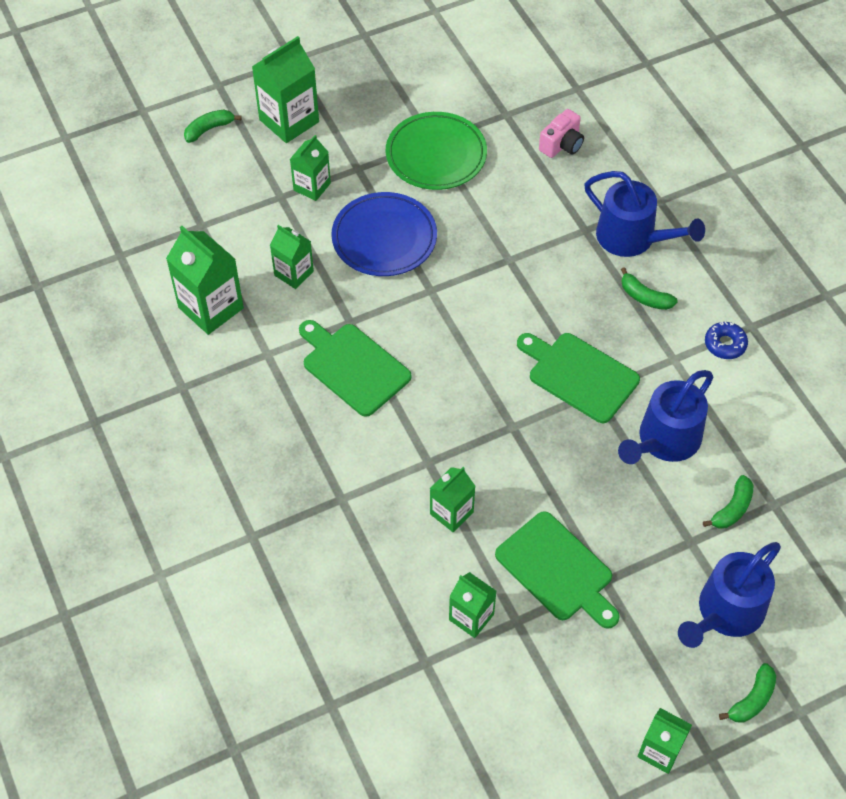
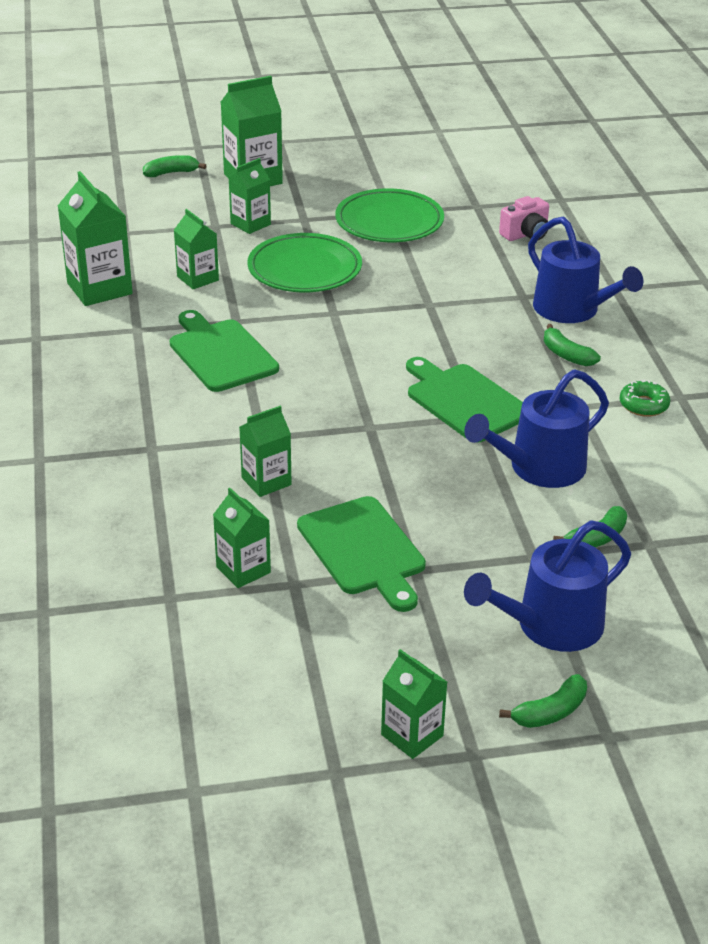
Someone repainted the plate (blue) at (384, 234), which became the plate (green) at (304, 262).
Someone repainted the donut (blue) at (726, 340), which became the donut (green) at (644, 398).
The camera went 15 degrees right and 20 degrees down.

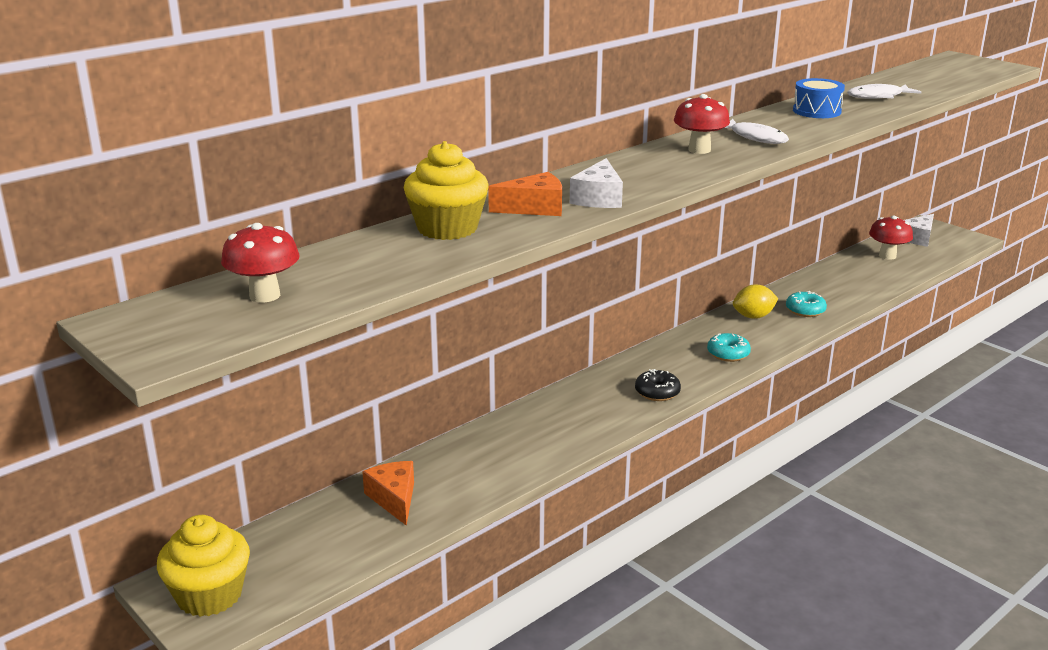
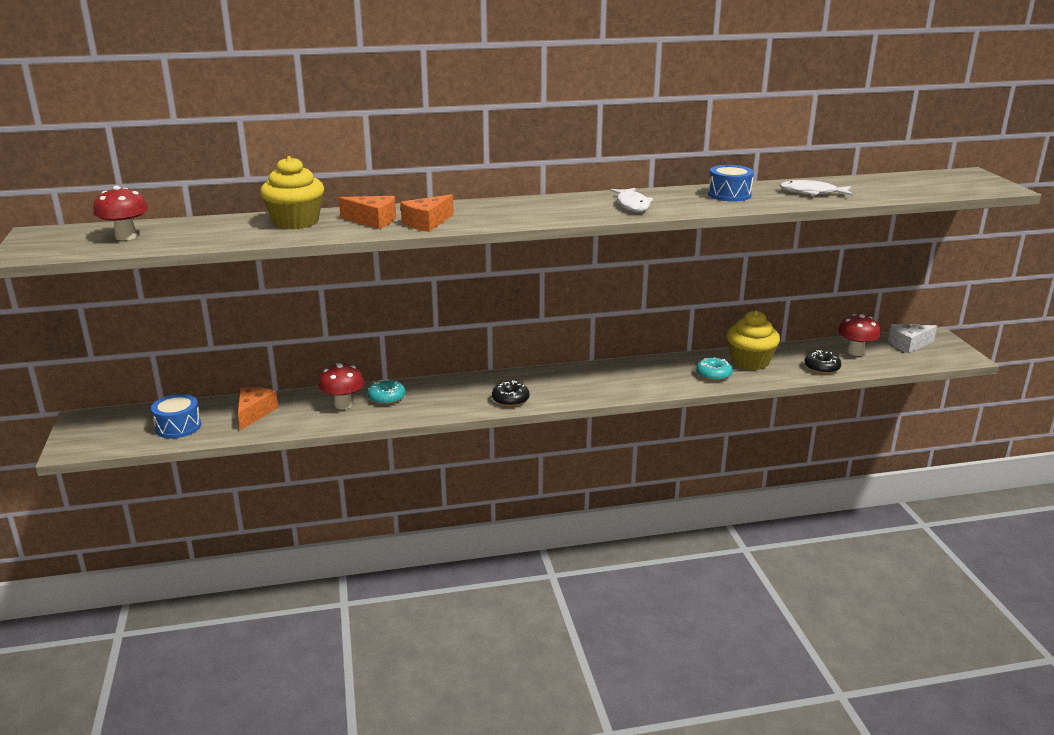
Someone carried the mushroom (red) from (702, 124) to (341, 386).
Someone repainted the cheese (white) at (596, 183), which became the cheese (orange) at (427, 213).
Someone took away the lemon (yellow) at (755, 302).
Someone carried the donut (turquoise) from (729, 347) to (387, 392).
Someone carried the cupcake (yellow) from (203, 566) to (753, 340).
Someone put down the donut (black) at (822, 362).
Someone put down the drum (blue) at (176, 416).
The camera went 30 degrees right and 0 degrees up.

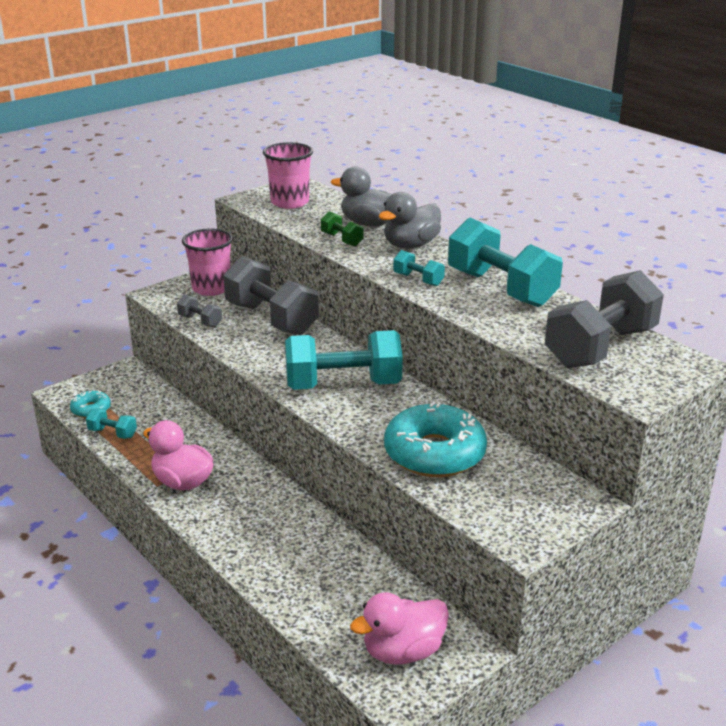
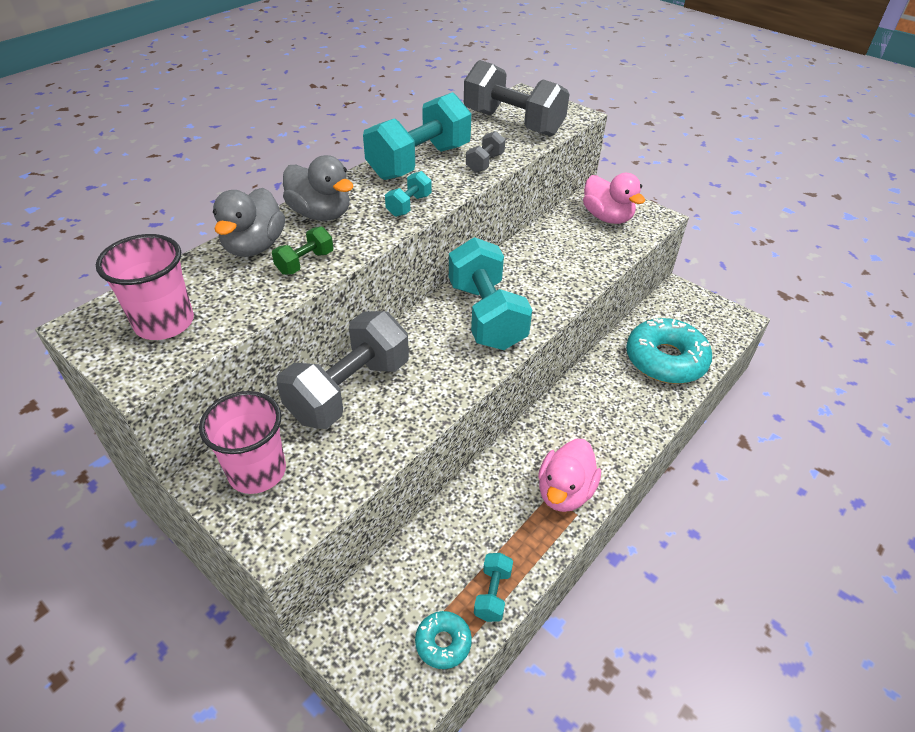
Someone carried the dumbbell (grey) from (199, 311) to (485, 152).
Someone carried the donut (turquoise) from (435, 439) to (669, 351).
Someone carried the duck (pink) from (399, 628) to (614, 198).
The camera went 100 degrees left and 15 degrees up.

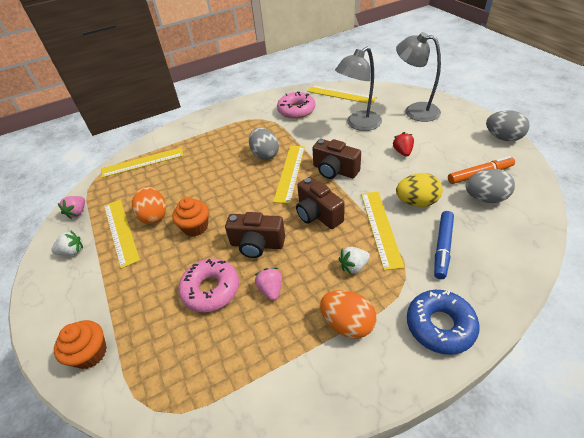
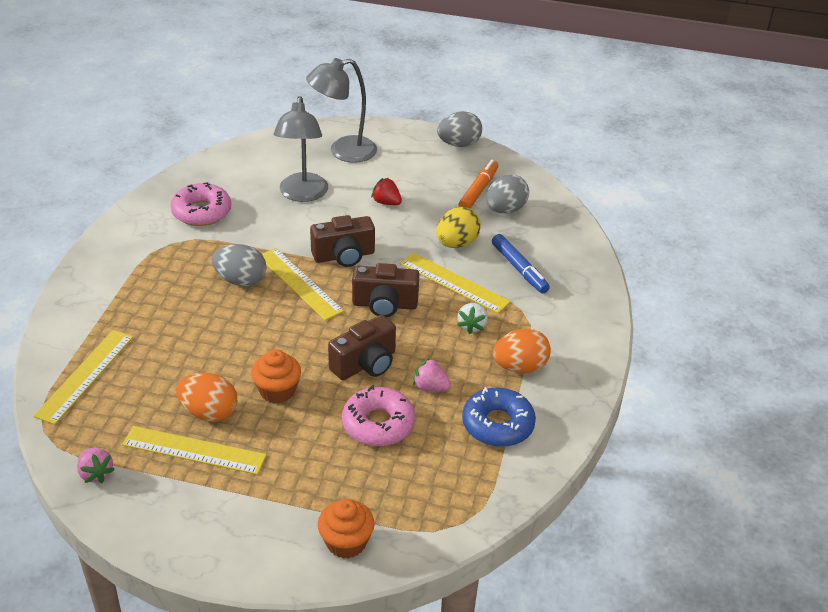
Someone took away the ruler (yellow) at (342, 94).
Someone took away the strawberry (white) at (67, 243).
Someone carried the donut (blue) from (443, 322) to (499, 417).
The camera went 55 degrees left and 5 degrees down.

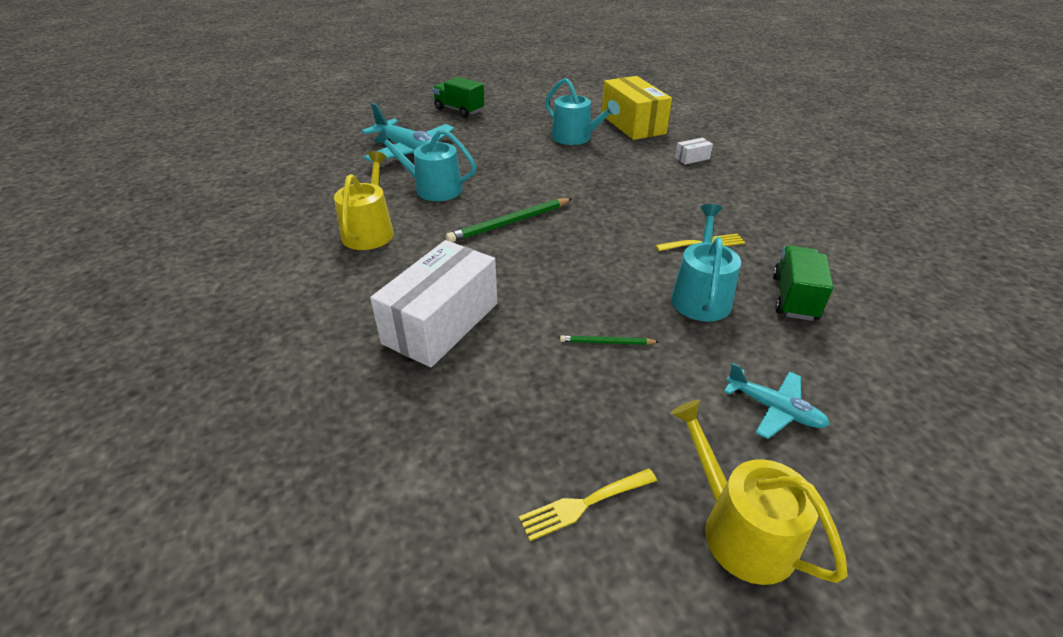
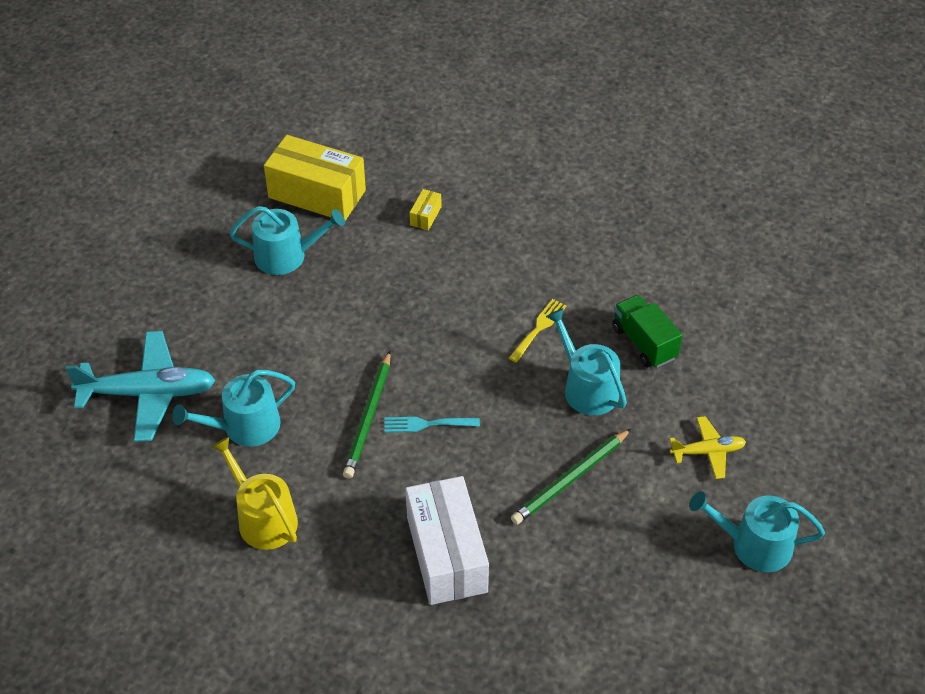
Someone took away the truck (green) at (458, 97).
Someone repainted the box (white) at (694, 151), which became the box (yellow) at (426, 209).
Someone scaled the pencil (green) at (609, 340) by 1.91.
Someone repainted the plane (turquoise) at (777, 401), which became the plane (yellow) at (708, 447).
Someone repainted the watering can (yellow) at (759, 492), which became the watering can (turquoise) at (757, 531).
Someone took away the fork (yellow) at (588, 504).
Someone put down the fork (turquoise) at (432, 424).
The camera went 45 degrees left and 10 degrees up.

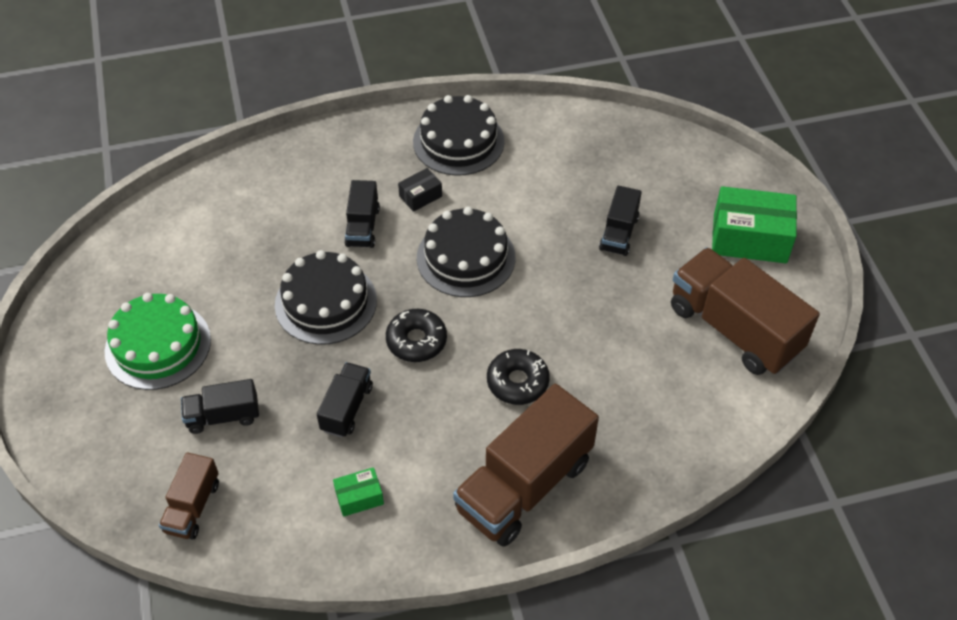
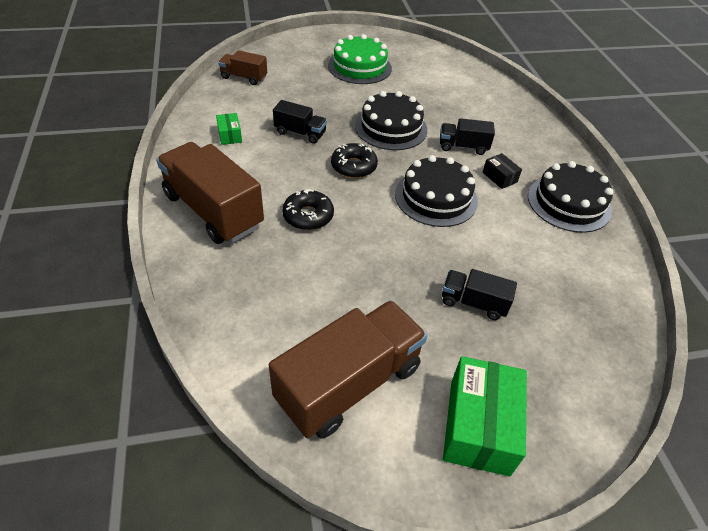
Someone took away the truck (black) at (220, 406).
The camera went 90 degrees right and 5 degrees down.

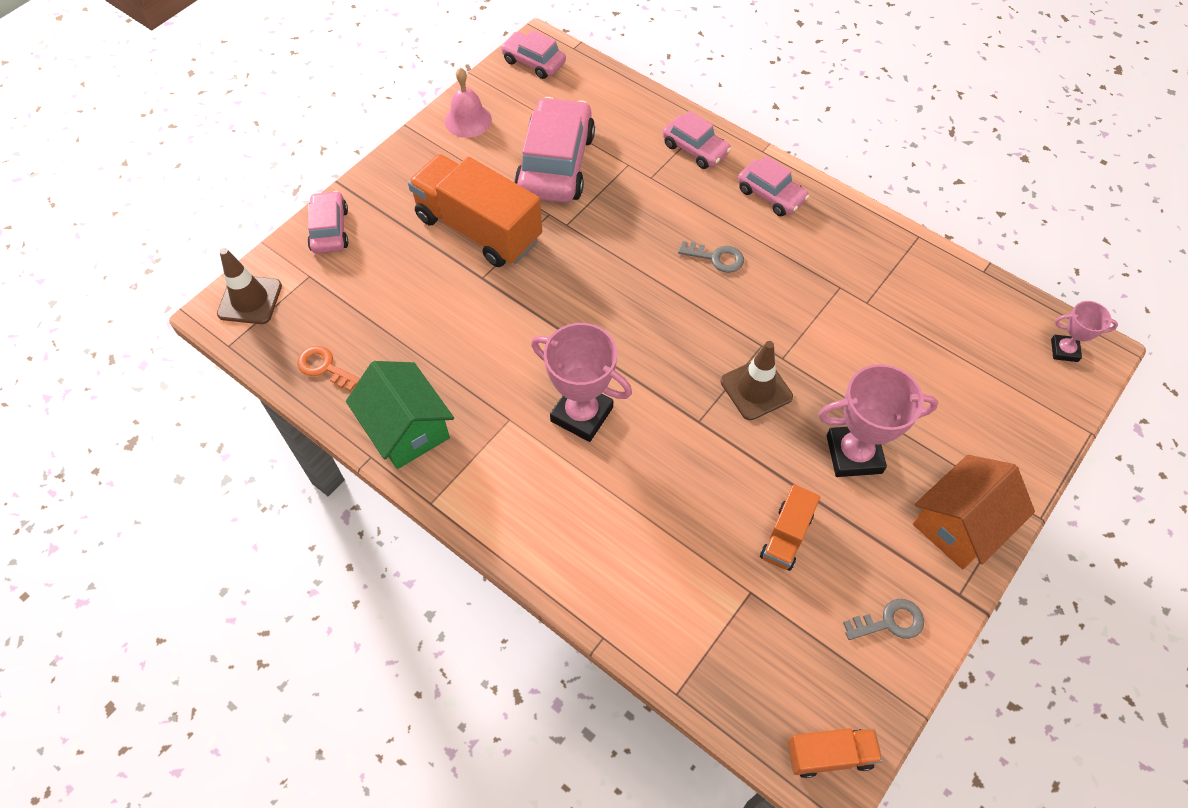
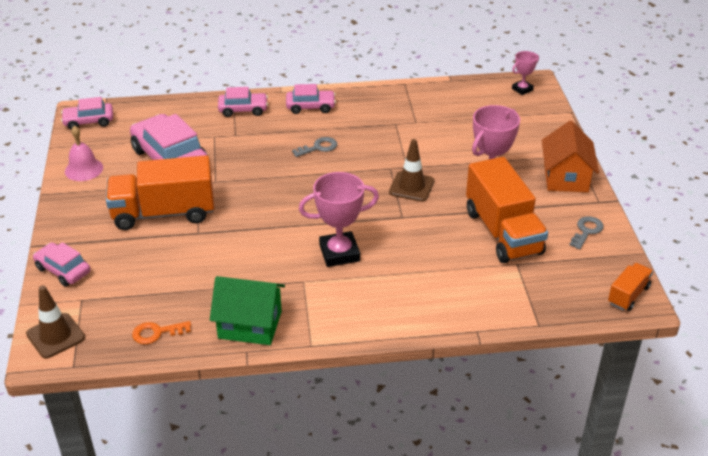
Someone scaled the truck (orange) at (790, 527) by 2.05.
The camera went 45 degrees left and 20 degrees down.

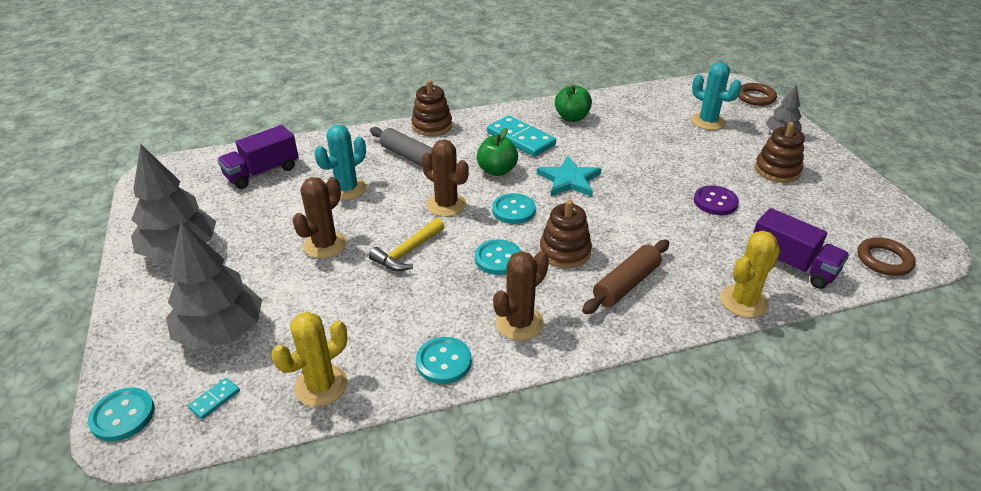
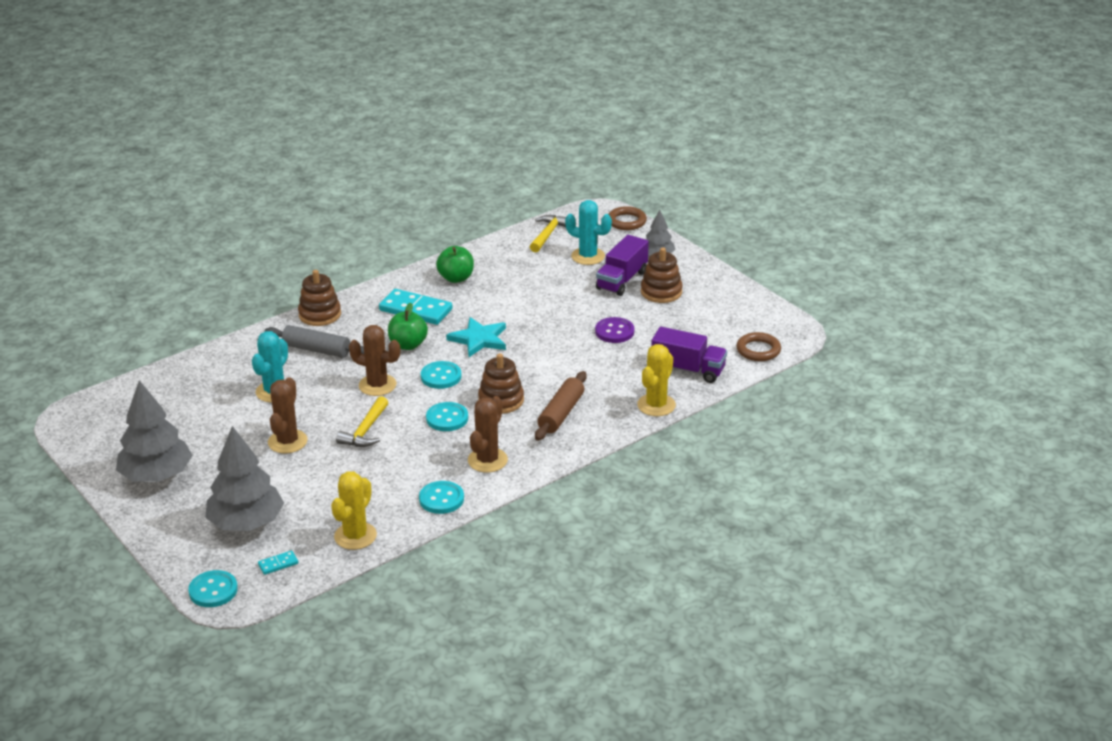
Someone carried the truck (purple) from (258, 157) to (622, 265).
Someone rotated the domino (turquoise) at (214, 398) by 45 degrees clockwise.
Someone put down the hammer (yellow) at (548, 234).
The camera went 20 degrees left and 5 degrees down.

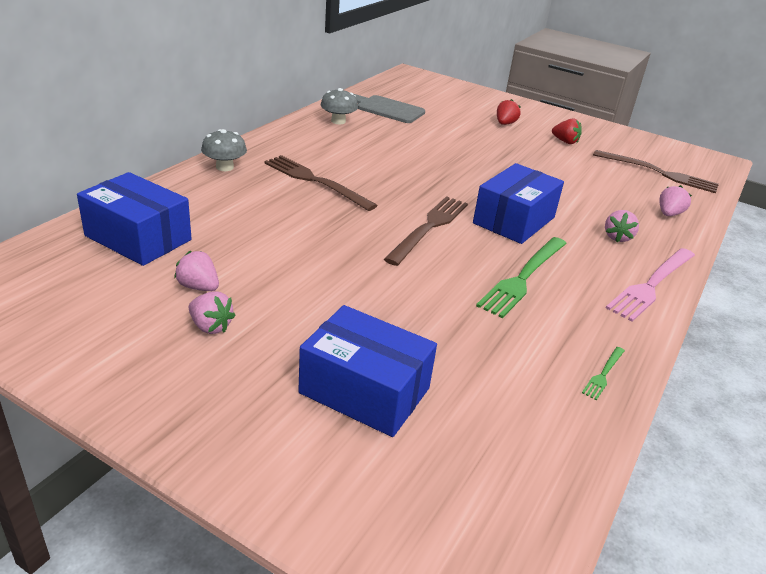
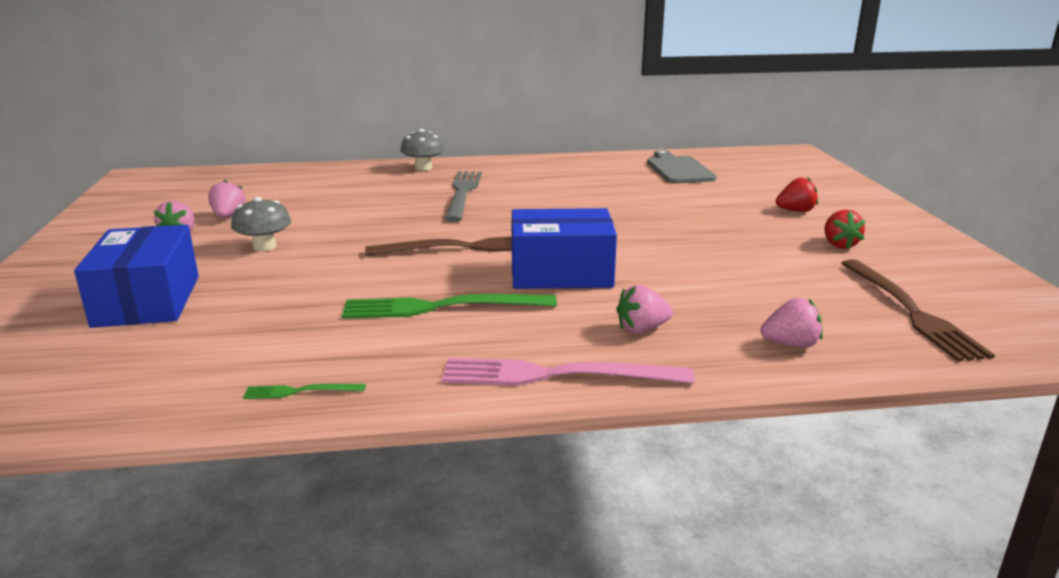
Someone carried the mushroom (grey) from (339, 106) to (261, 224).
Someone repainted the fork (brown) at (321, 183), which became the fork (grey) at (463, 196).
Someone took away the box (blue) at (134, 219).
The camera went 55 degrees right and 10 degrees down.

